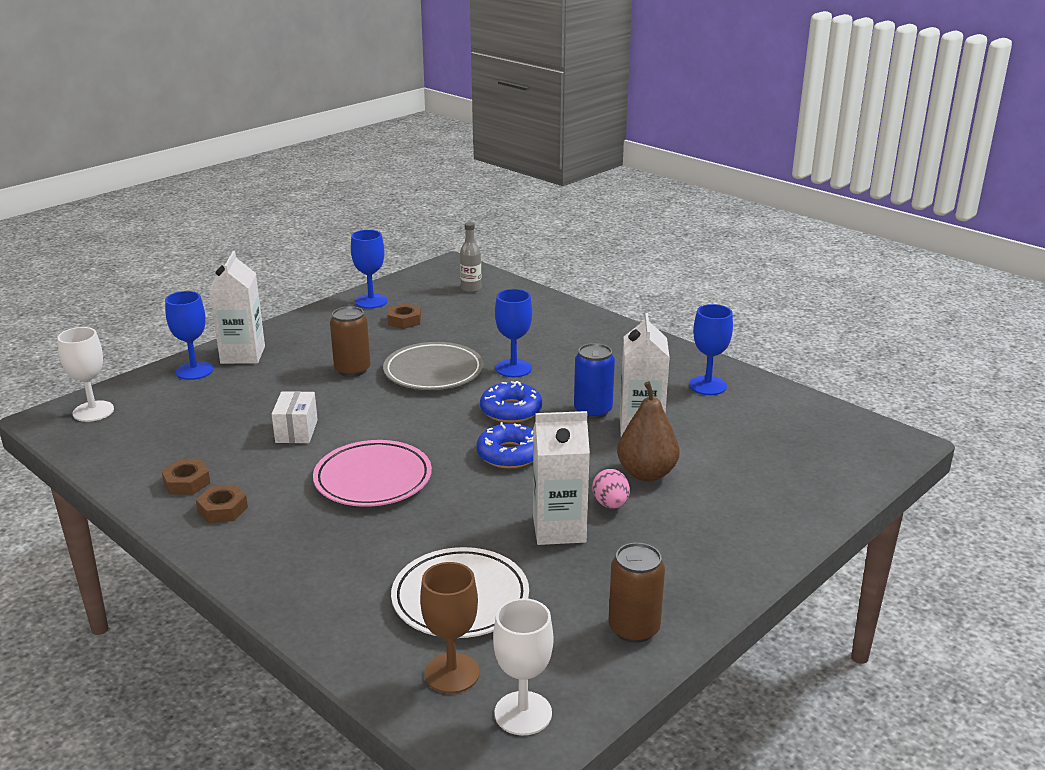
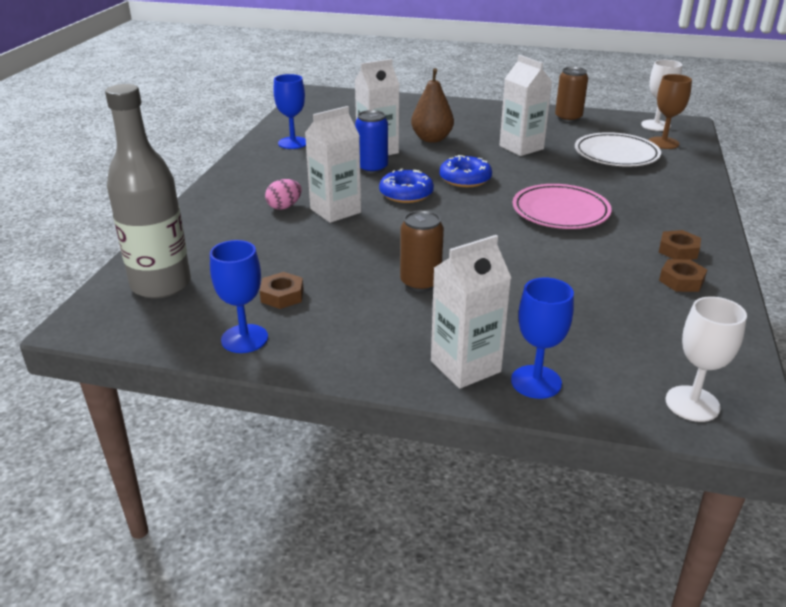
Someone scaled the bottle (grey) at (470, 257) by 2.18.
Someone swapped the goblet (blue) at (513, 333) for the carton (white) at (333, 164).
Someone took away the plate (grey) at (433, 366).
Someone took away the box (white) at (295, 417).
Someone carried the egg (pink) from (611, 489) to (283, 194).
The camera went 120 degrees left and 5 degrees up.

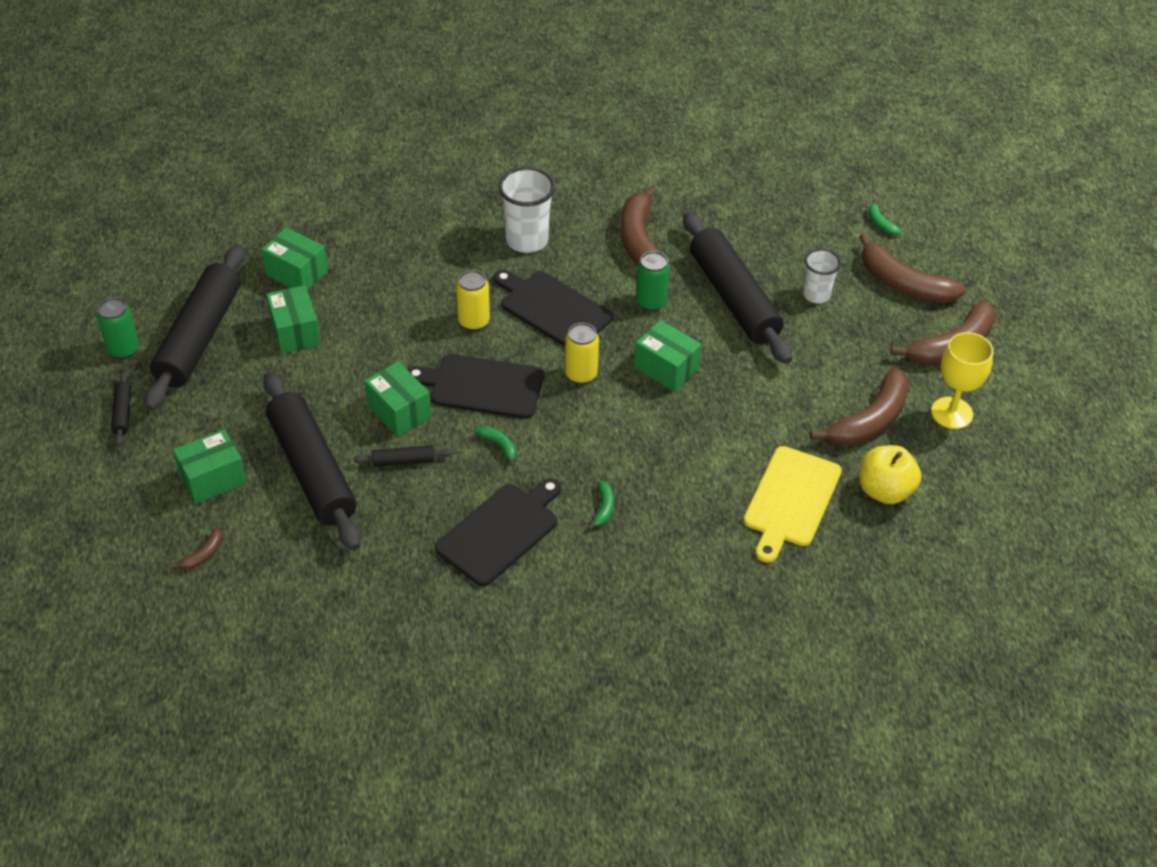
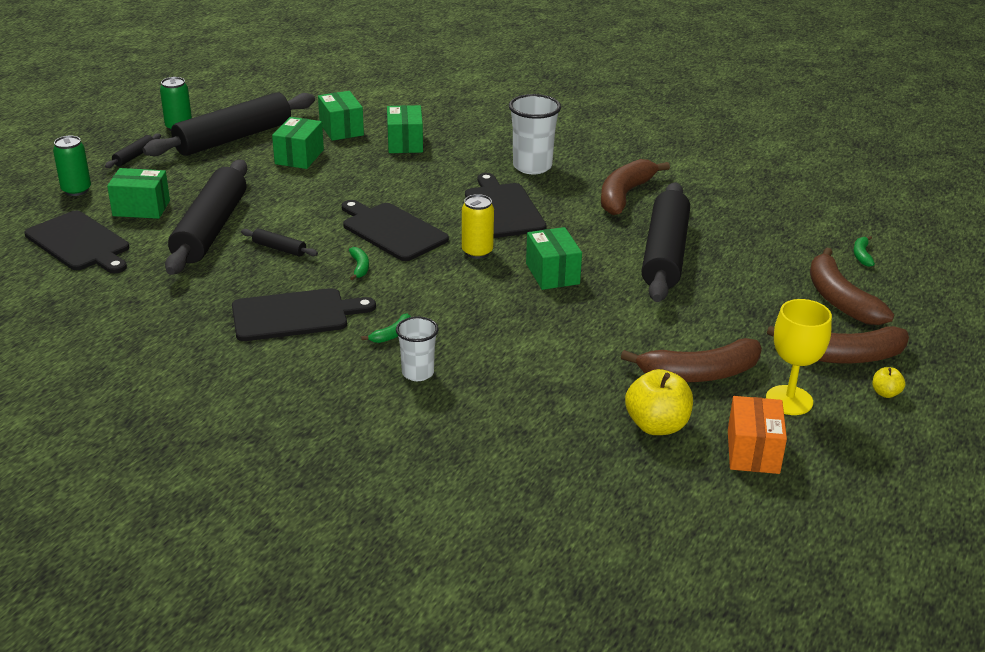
Someone carried the cup (white) from (822, 276) to (417, 348).
Someone carried the can (green) from (653, 281) to (72, 166).
Someone took away the can (yellow) at (473, 300).
Someone carried the box (green) from (397, 399) to (405, 129).
Someone took away the cutting board (yellow) at (793, 504).
Someone swapped the banana (brown) at (196, 548) for the cutting board (black) at (76, 242).
Someone put down the apple (yellow) at (888, 382).
Someone put down the box (orange) at (757, 435).
The camera went 35 degrees right and 15 degrees down.

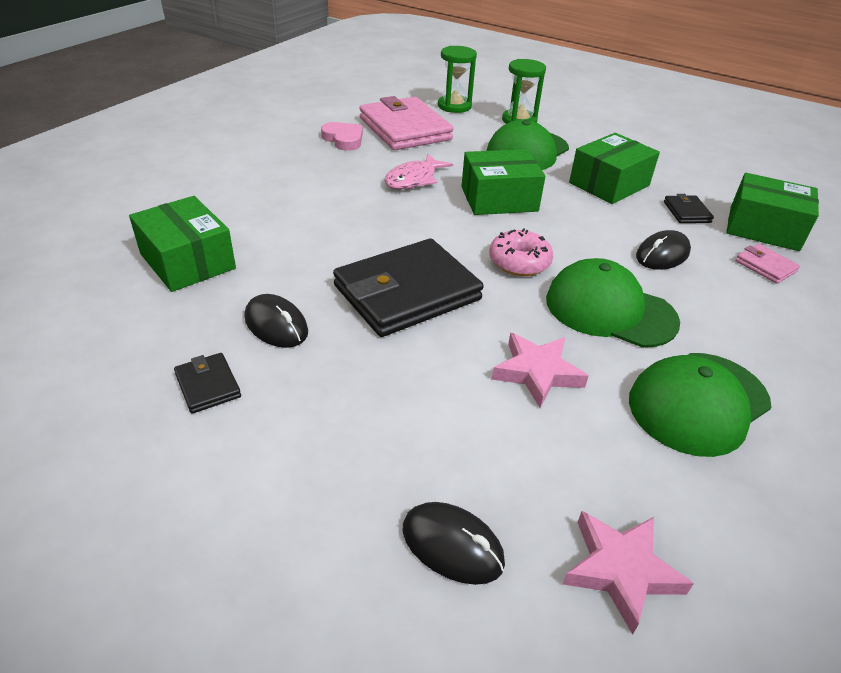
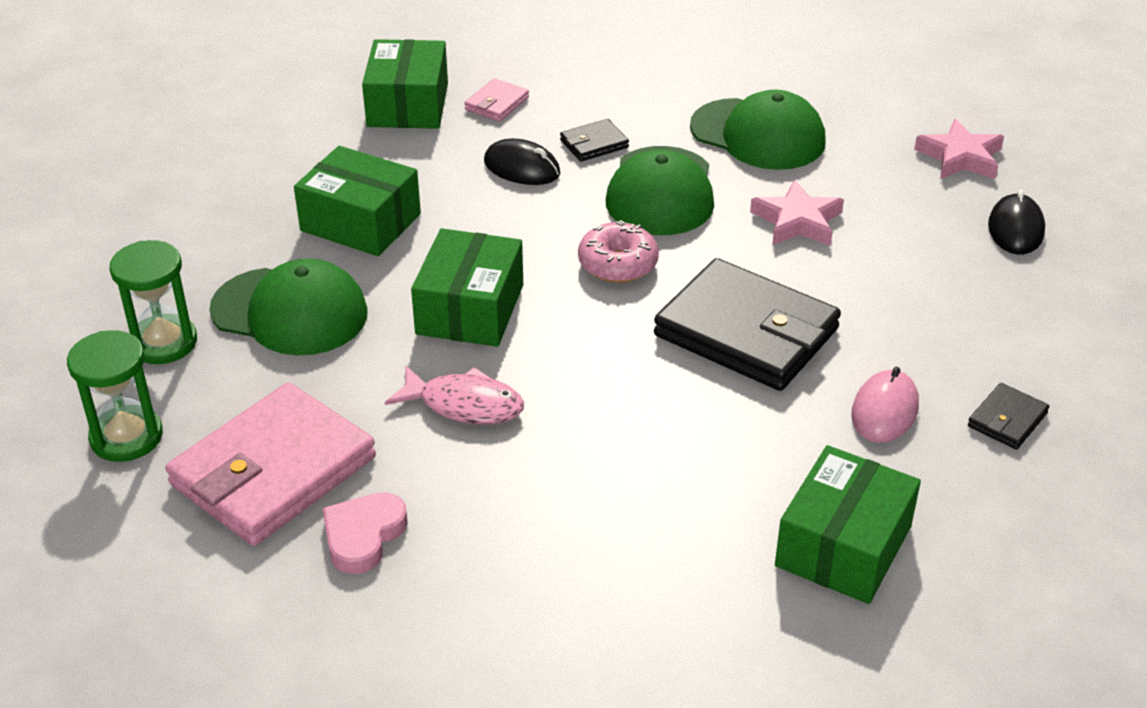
Someone rotated the box (green) at (503, 182) by 45 degrees clockwise.
Someone carried the wallet (black) from (689, 208) to (594, 140).
Someone repainted the mouse (black) at (276, 321), which became the mouse (pink) at (885, 405).
The camera went 110 degrees left and 0 degrees up.

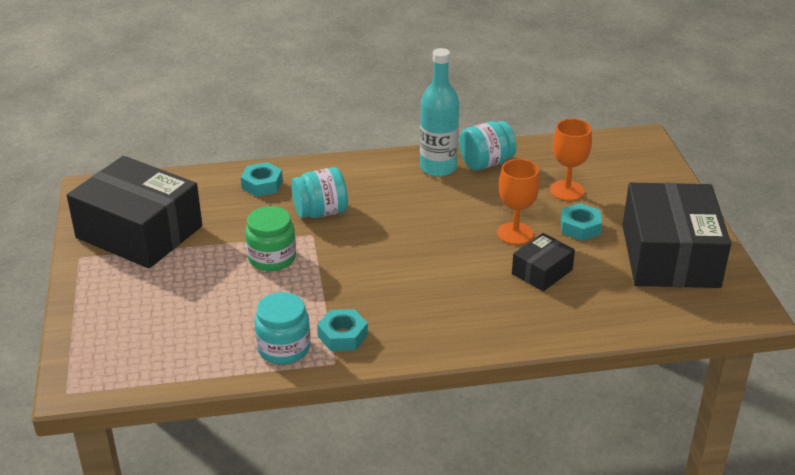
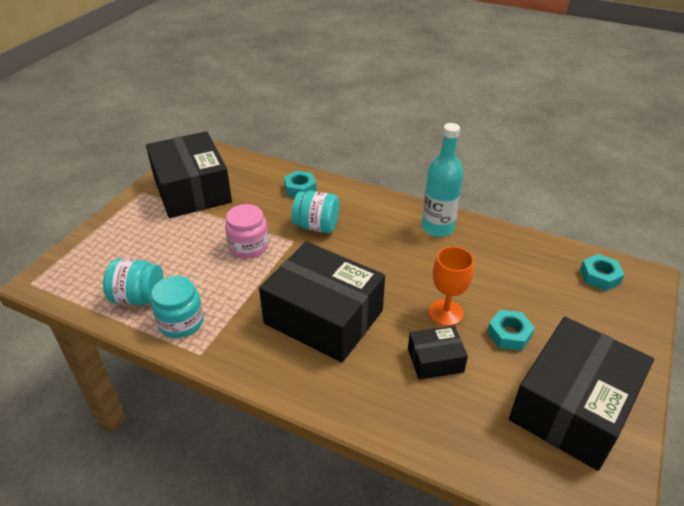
Someone took away the goblet (orange) at (571, 160).
Someone carried the jar (turquoise) from (488, 146) to (133, 281).
Someone repainted the jar (green) at (270, 238), which became the jar (pink) at (247, 231).
Someone carried the nut (turquoise) from (342, 330) to (602, 272).
Someone put down the box (black) at (322, 302).
The camera went 35 degrees right and 5 degrees up.

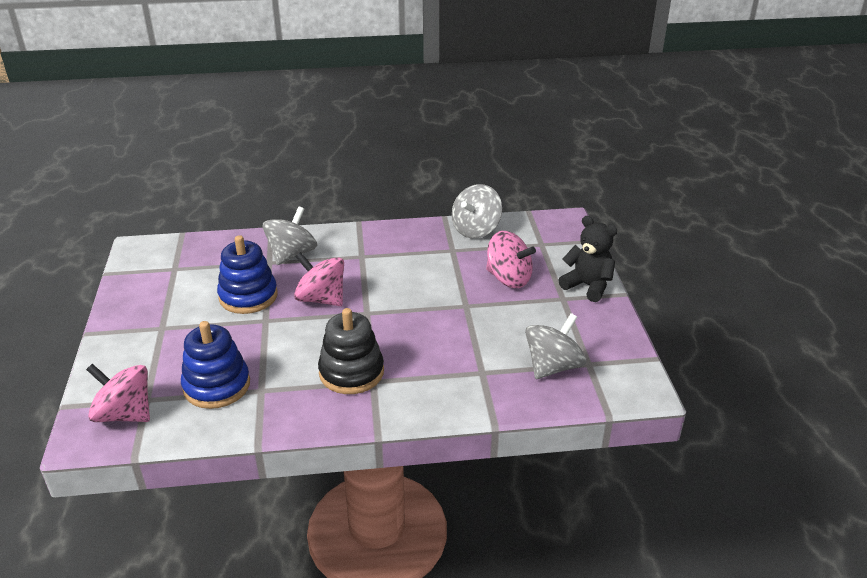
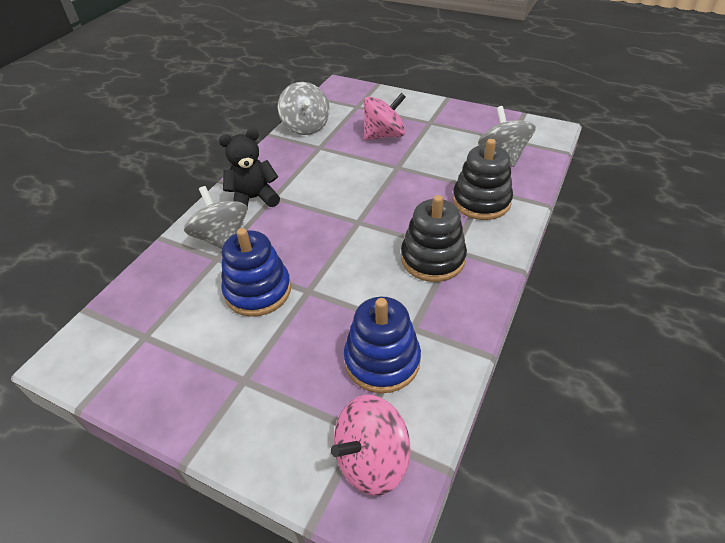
Someone carried the teddy bear (black) from (587, 259) to (249, 168).
Someone took away the spinning top (pink) at (319, 279).
Someone put down the stacking toy (black) at (483, 179).
The camera went 55 degrees left and 10 degrees up.

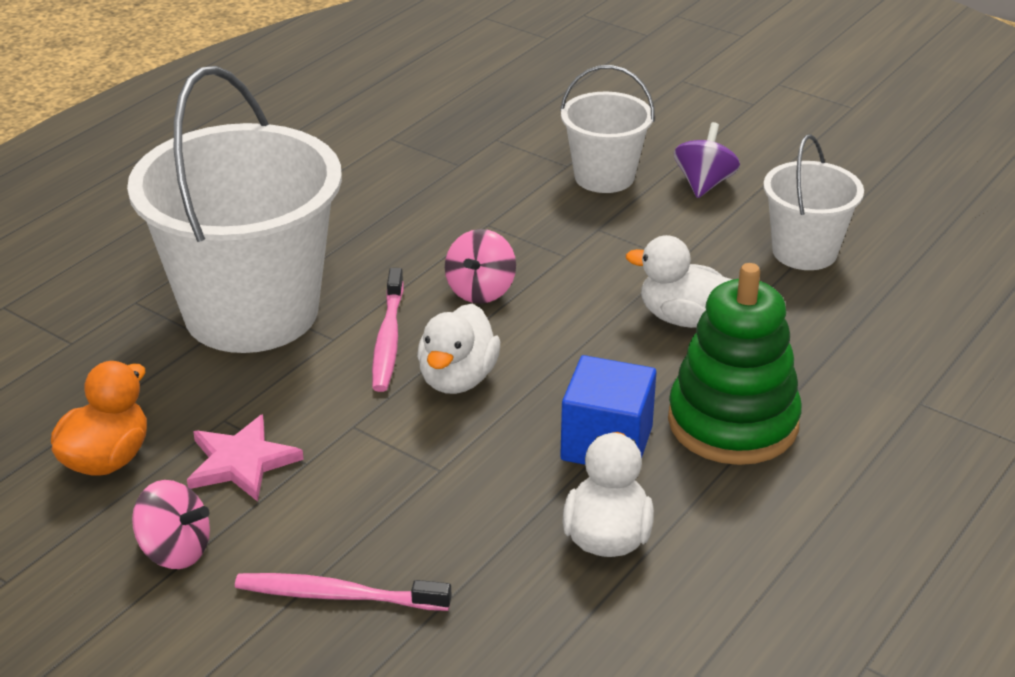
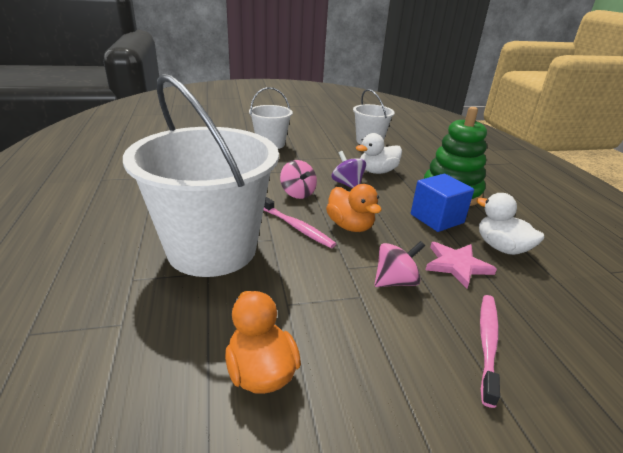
Someone carried the spinning top (purple) from (707, 160) to (348, 169).
Someone repainted the duck (white) at (458, 349), which became the duck (orange) at (354, 208).
Someone carried the star (pink) from (245, 458) to (461, 265).
Someone carried the spinning top (pink) from (171, 524) to (399, 264).
Someone rotated the toothbrush (pink) at (343, 592) by 150 degrees clockwise.
The camera went 50 degrees left and 5 degrees down.

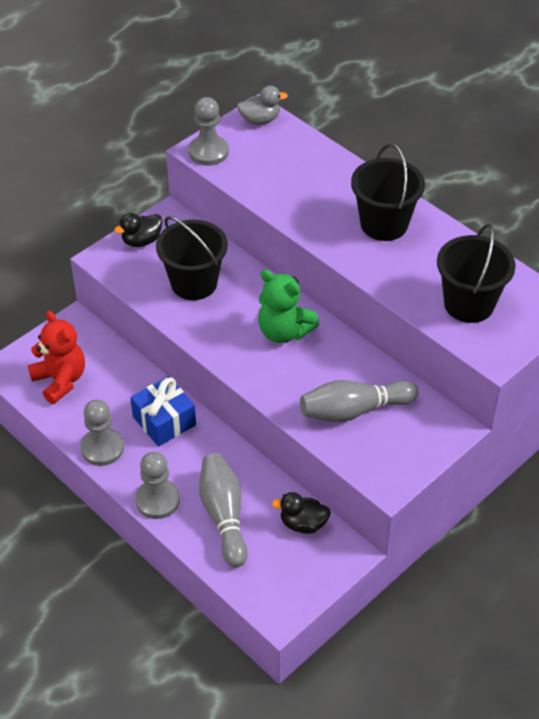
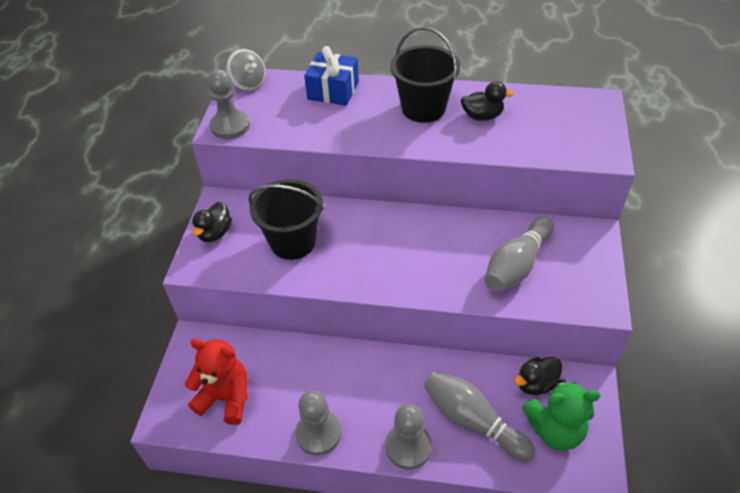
Someone swapped the duck (grey) at (262, 105) for the spinning top (grey) at (246, 70).
Someone took away the bucket (black) at (476, 273).
Someone carried the teddy bear (green) from (288, 306) to (561, 415).
Someone carried the gift (blue) from (163, 411) to (331, 76).
Someone put down the duck (black) at (487, 101).
The camera went 35 degrees left and 0 degrees up.

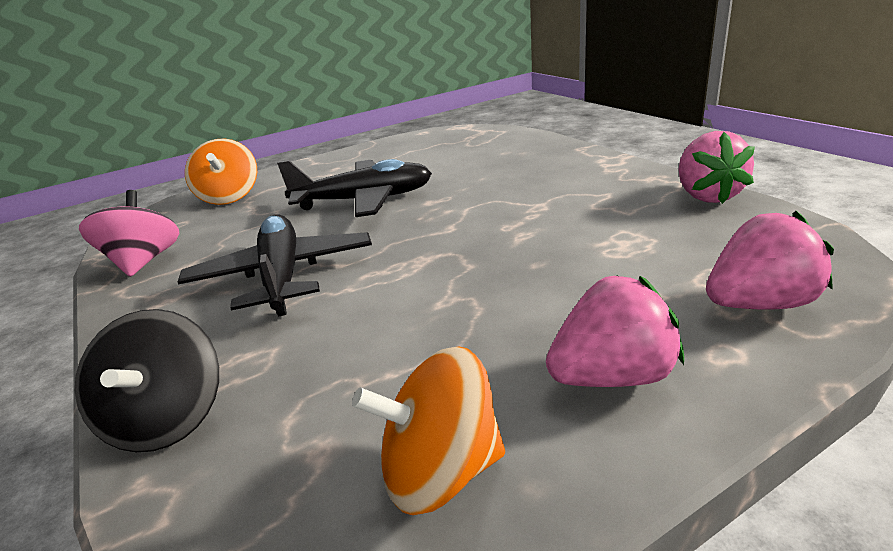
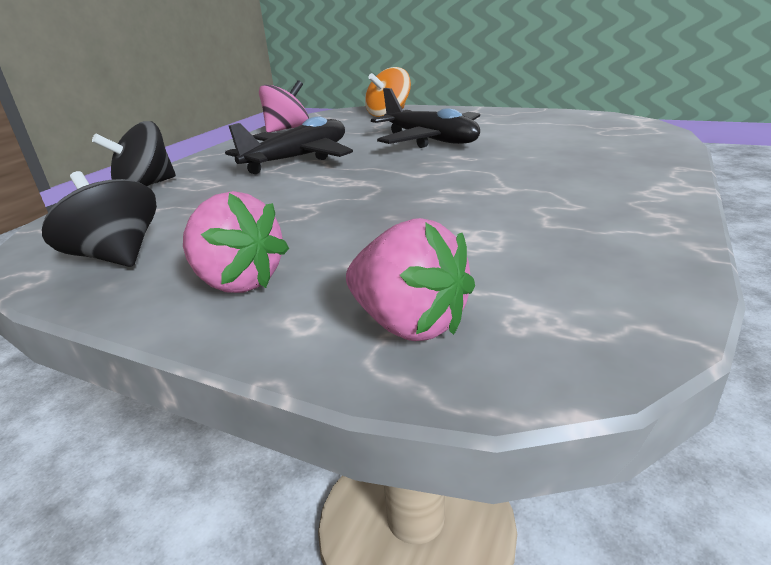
Someone took away the strawberry (pink) at (716, 167).
Someone repainted the spinning top (orange) at (428, 430), which became the spinning top (black) at (99, 219).
The camera went 55 degrees right and 0 degrees up.

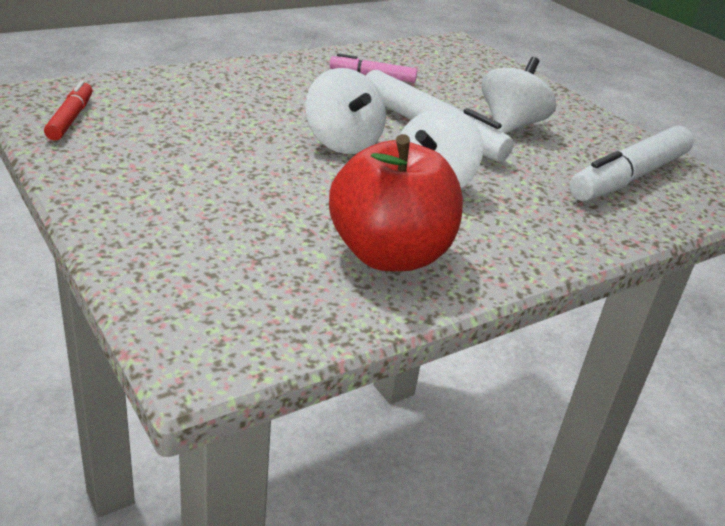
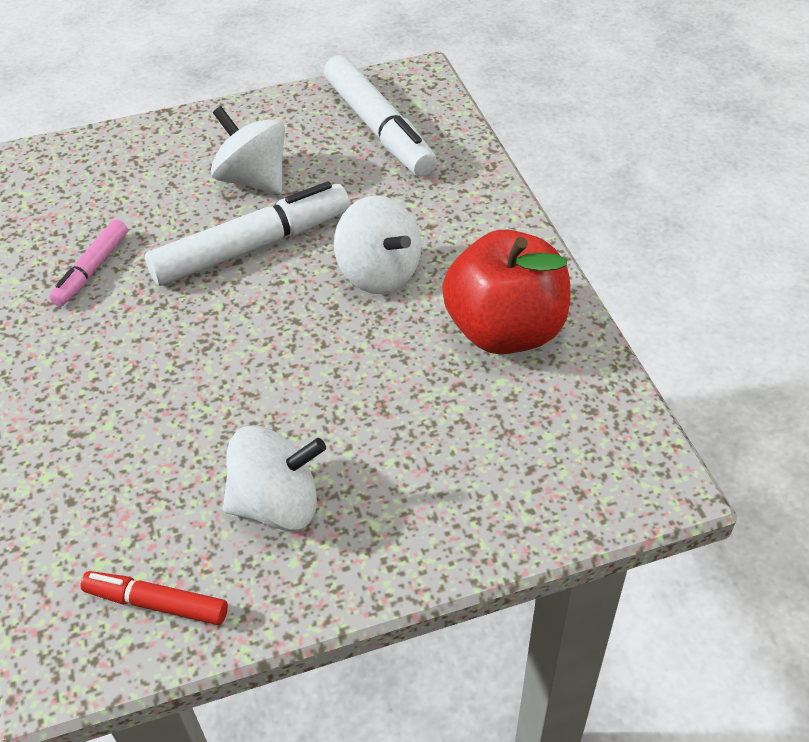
Someone carried the spinning top (white) from (345, 111) to (274, 478).
The camera went 70 degrees left and 15 degrees up.

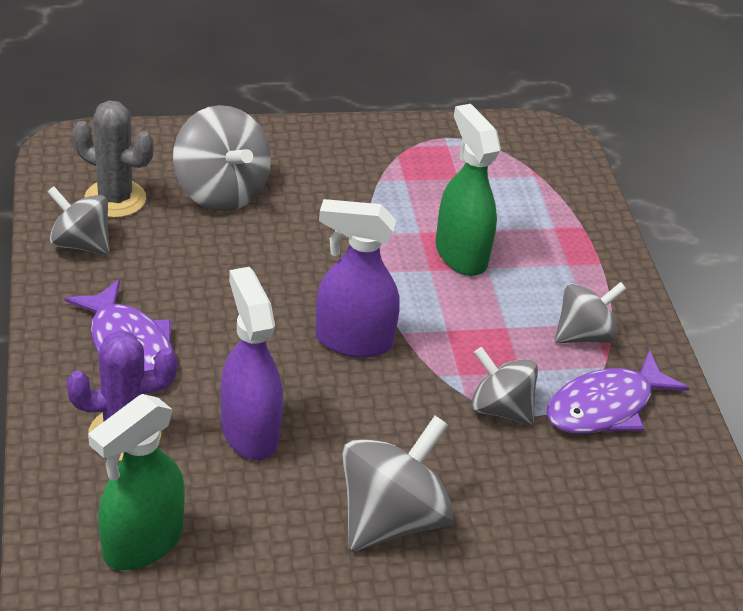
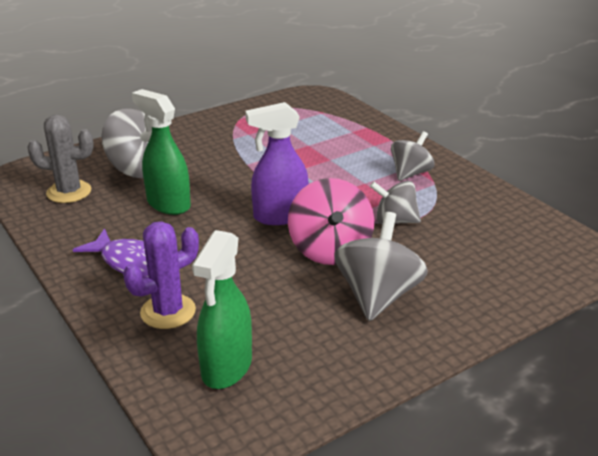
Someone carried the spray bottle (green) from (468, 190) to (161, 152).
Someone took away the spinning top (grey) at (78, 220).
Someone took away the spray bottle (purple) at (252, 363).
Someone took away the fish (purple) at (618, 392).
Someone put down the spinning top (pink) at (331, 221).
The camera went 20 degrees left and 10 degrees down.

